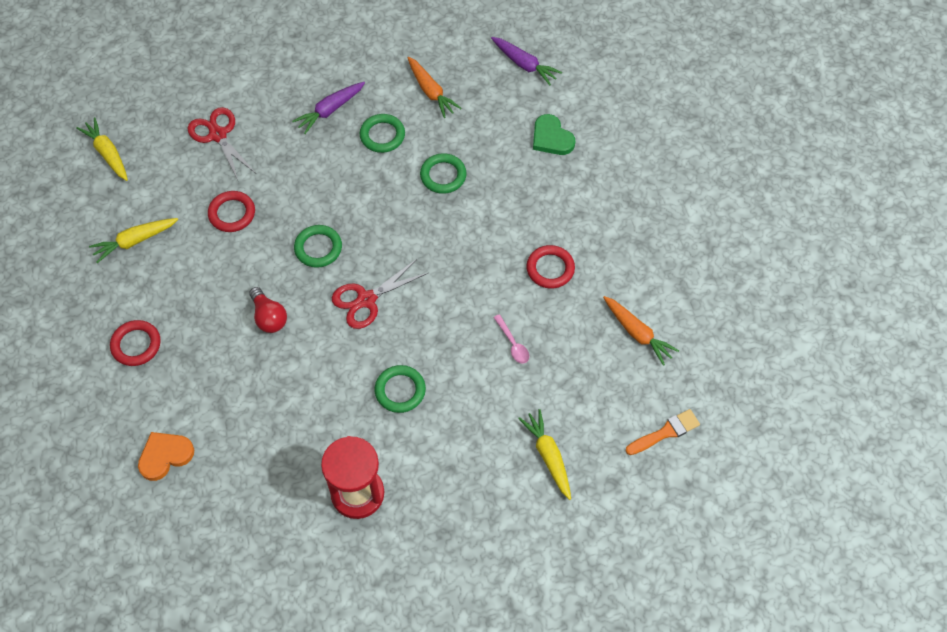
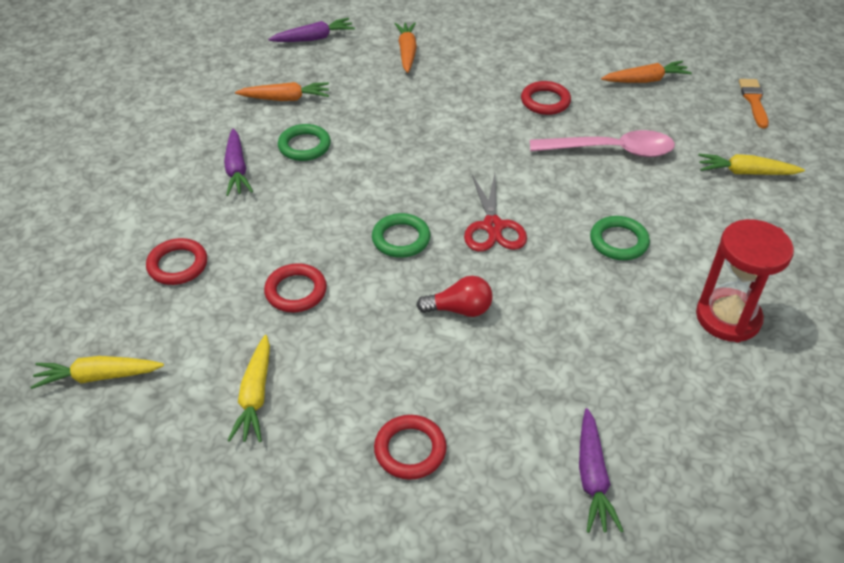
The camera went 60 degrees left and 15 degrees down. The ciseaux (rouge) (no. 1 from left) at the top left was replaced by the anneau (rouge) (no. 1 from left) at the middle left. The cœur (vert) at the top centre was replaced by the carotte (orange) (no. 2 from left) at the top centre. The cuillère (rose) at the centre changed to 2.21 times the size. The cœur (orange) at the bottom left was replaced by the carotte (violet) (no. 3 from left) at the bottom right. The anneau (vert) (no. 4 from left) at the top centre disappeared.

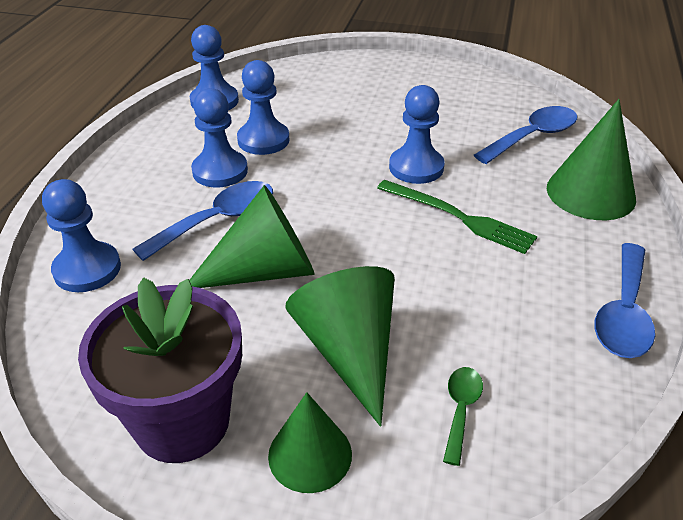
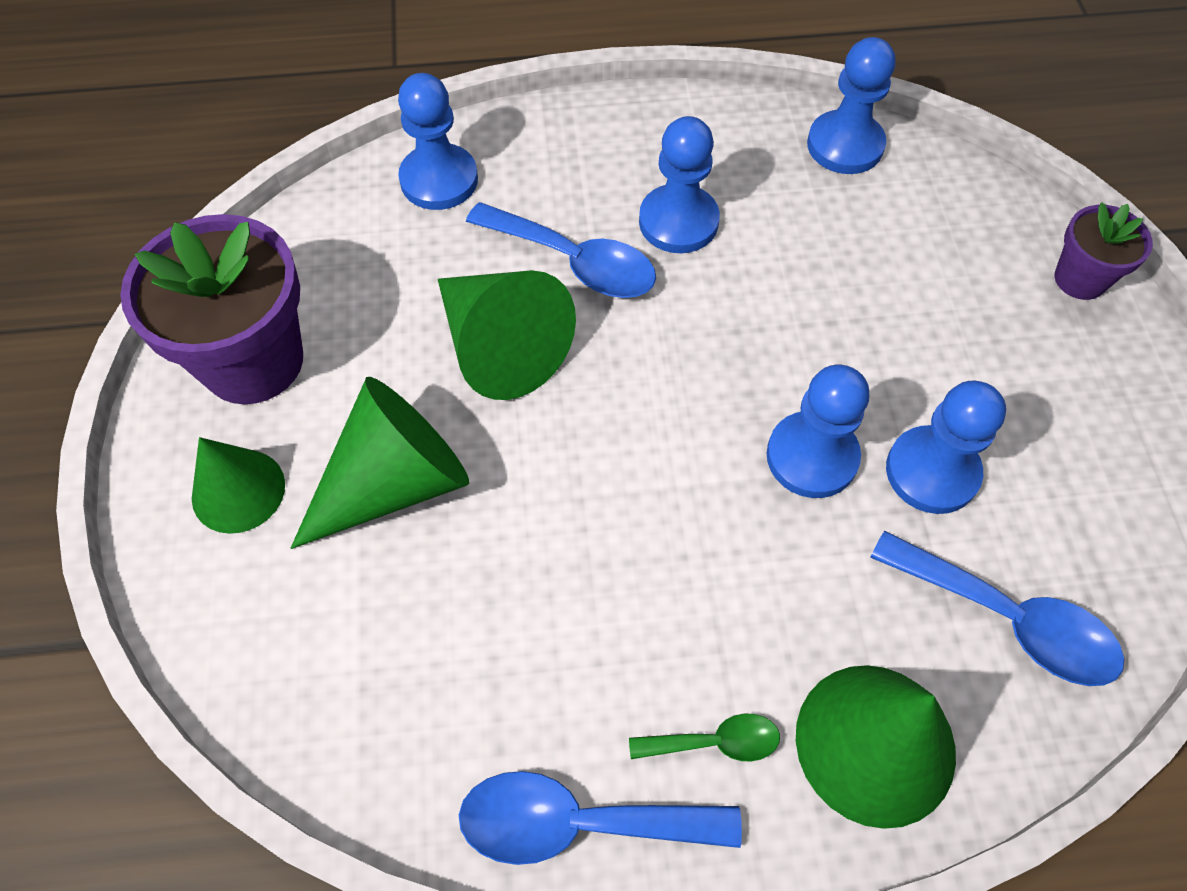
The camera went 70 degrees right and 20 degrees up. The cuillère (vert) moved from the bottom right to the bottom centre. The pion (bleu) (no. 4 from left in the first image) moved from the top centre to the middle right. The pot de fleurs (violet) (no. 2 from left) at the top right appeared. The fourchette (vert) at the middle right disappeared.

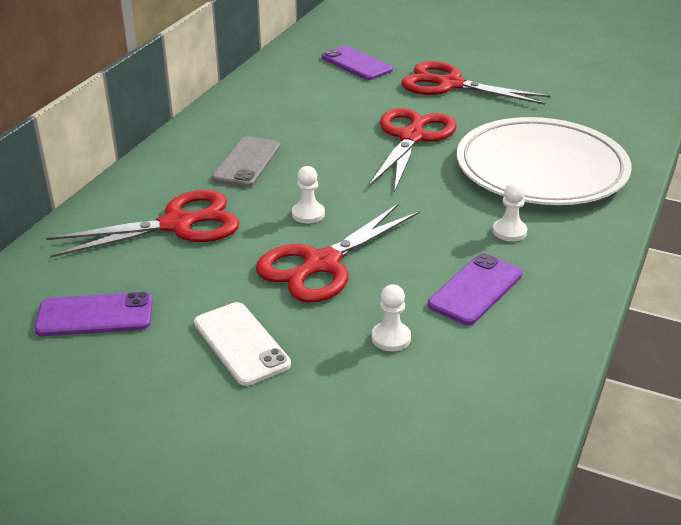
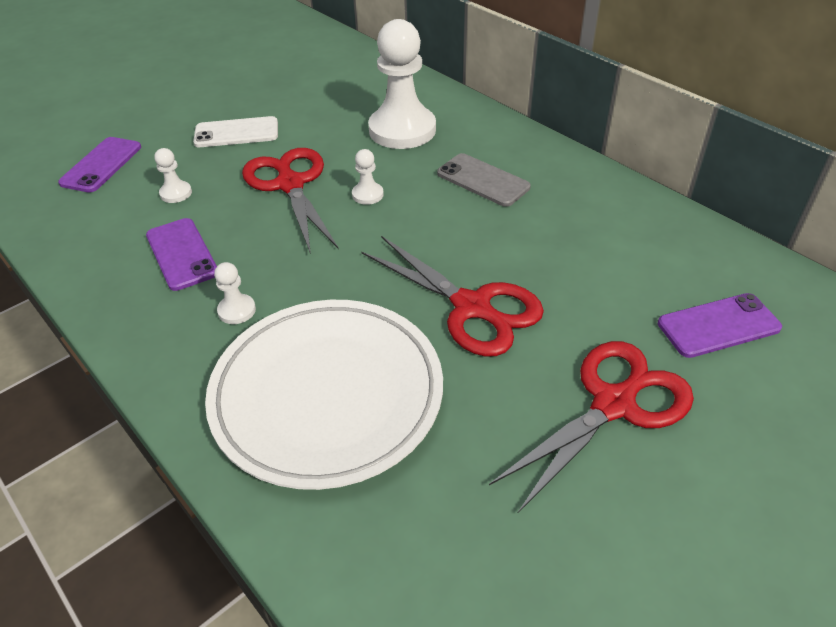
The camera went 115 degrees right and 10 degrees up. The téléphone (violet) (no. 1 from left) moved from the middle left to the top left. The ciseaux (rouge) (no. 1 from left) at the middle left was replaced by the pion (blanc) (no. 4 from left) at the top centre.

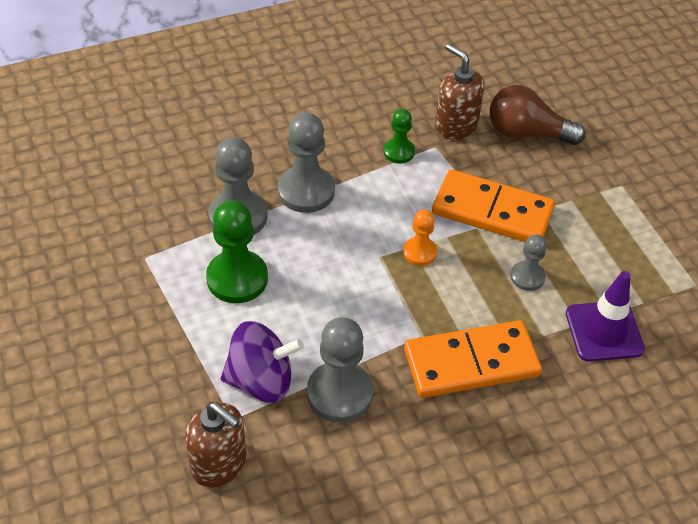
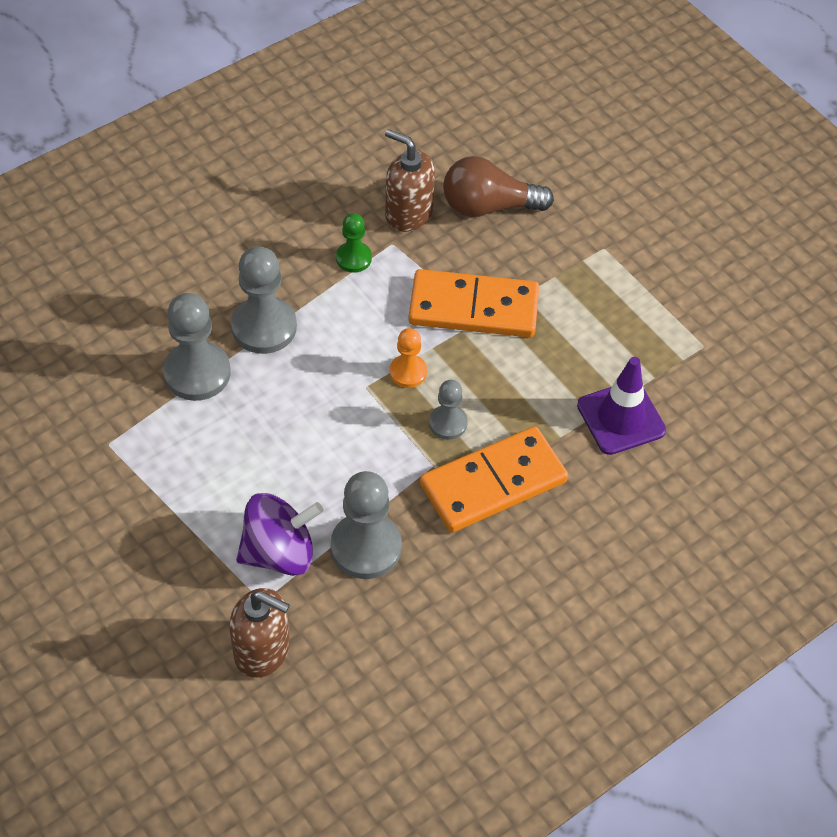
The camera went 15 degrees left and 5 degrees up. The pion (gris) (no. 4 from left) moved from the middle right to the centre. The pion (vert) (no. 1 from left) at the centre disappeared.

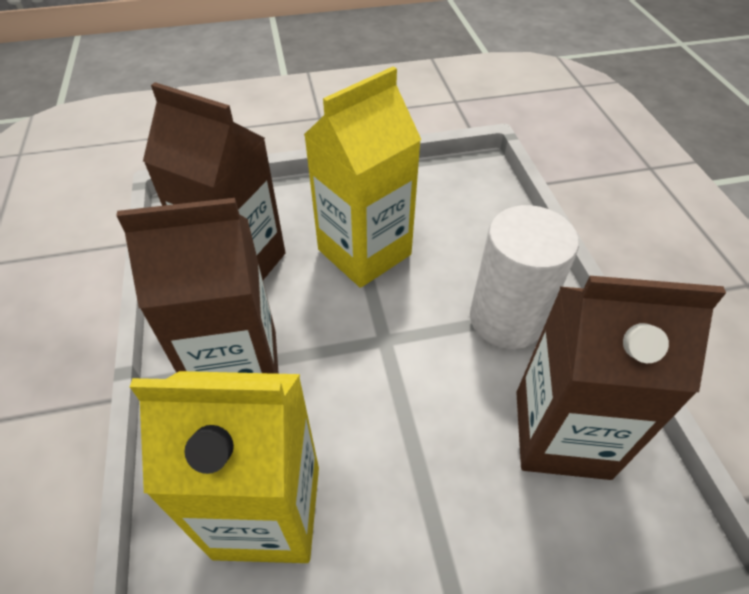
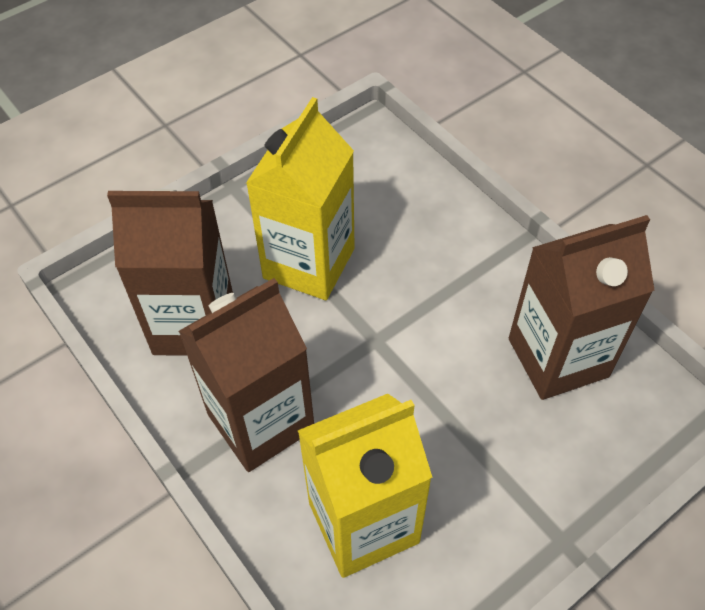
The camera went 25 degrees left and 5 degrees up. The cylindre (blanc) at the middle right disappeared.

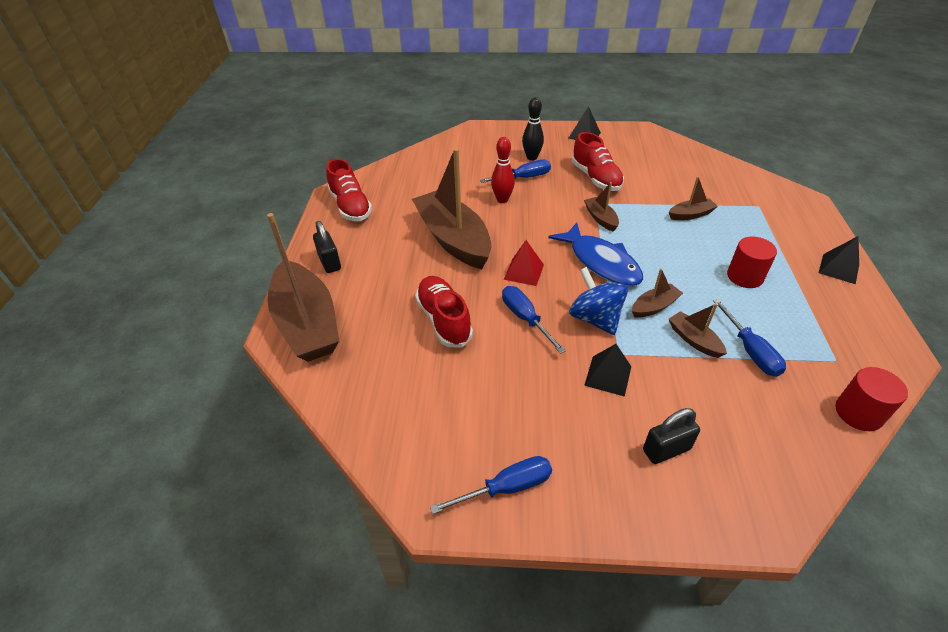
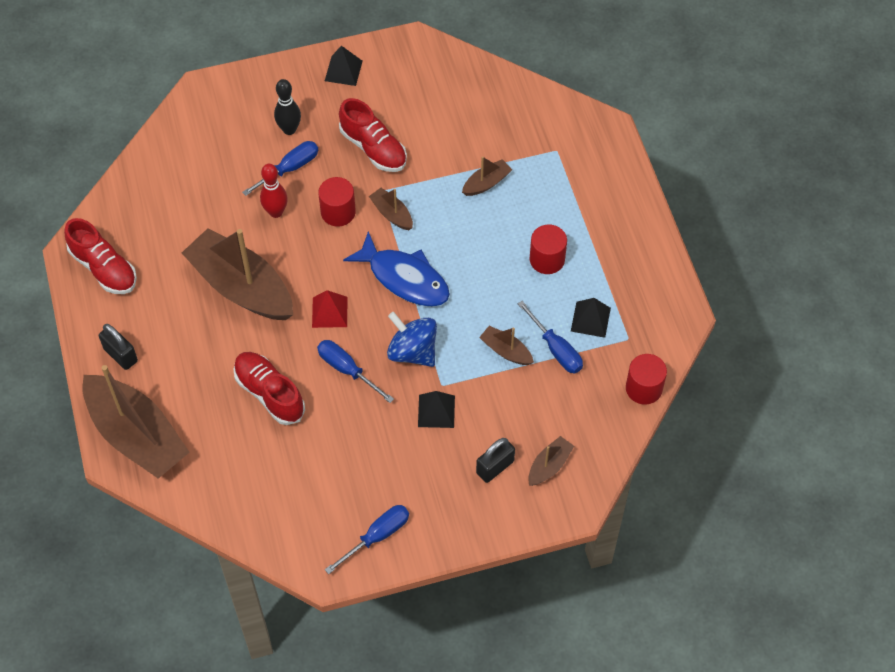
The camera went 20 degrees left and 15 degrees up. The cylindre (rouge) (no. 1 from left) at the top centre appeared. The bateau (marron) (no. 4 from left in the first image) moved from the middle right to the bottom centre. The pyramide (noir) (no. 3 from left) moved from the middle right to the centre.

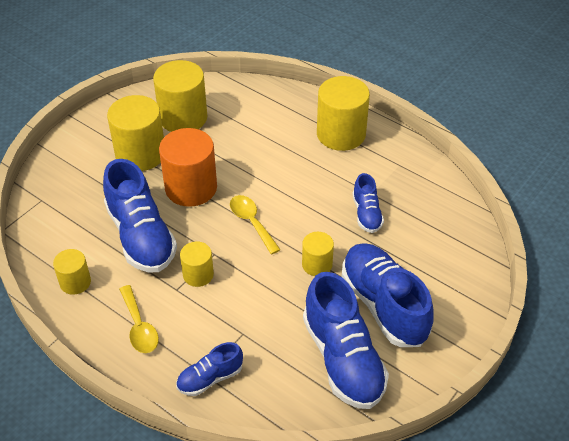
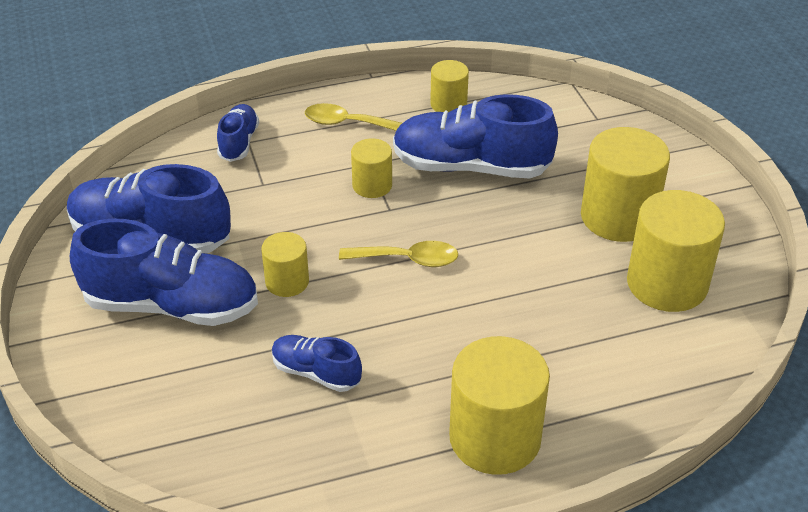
The camera went 125 degrees right and 5 degrees down. The cylindre (orange) at the middle left disappeared.

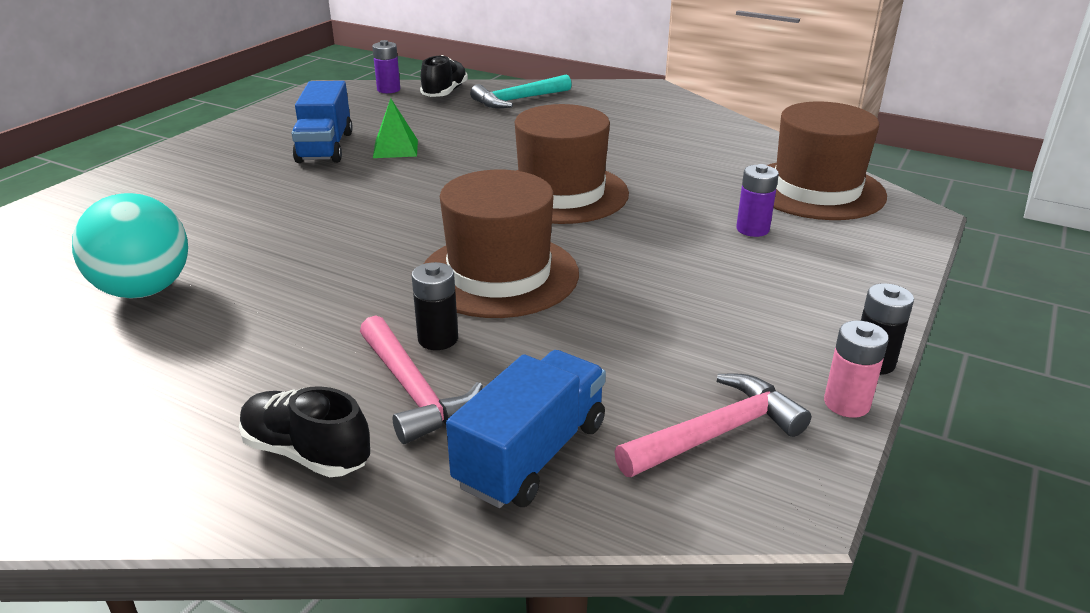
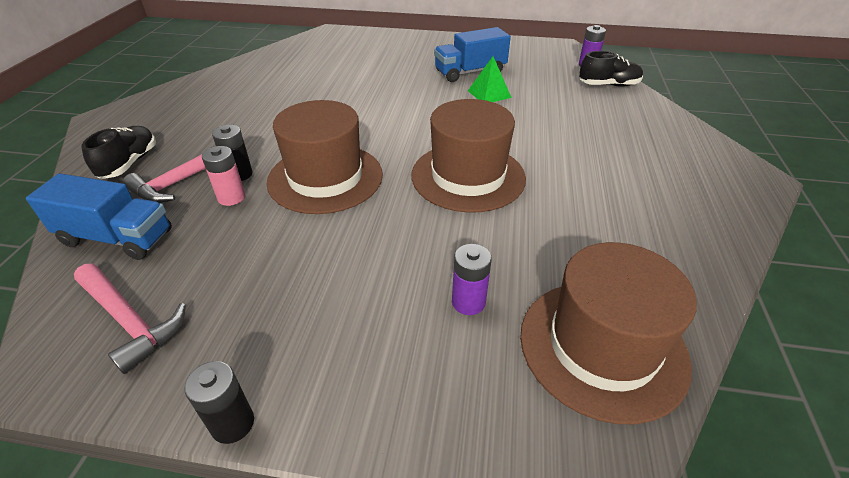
The camera went 70 degrees right and 10 degrees up. The pile (rose) moved from the middle right to the middle left. The balle (turquoise) at the middle left disappeared. The marteau (turquoise) at the top centre disappeared.

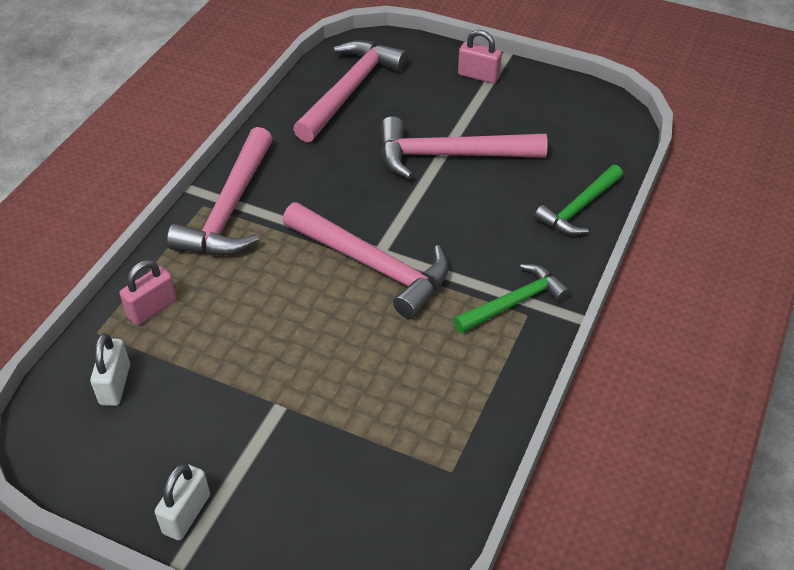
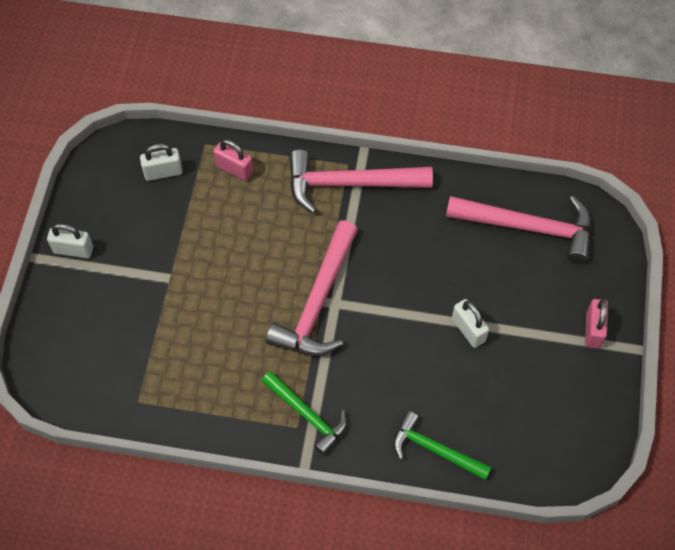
The camera went 75 degrees right and 15 degrees up. The marteau (rose) (no. 4 from left) at the top centre was replaced by the cadenas (blanc) (no. 3 from left) at the middle right.

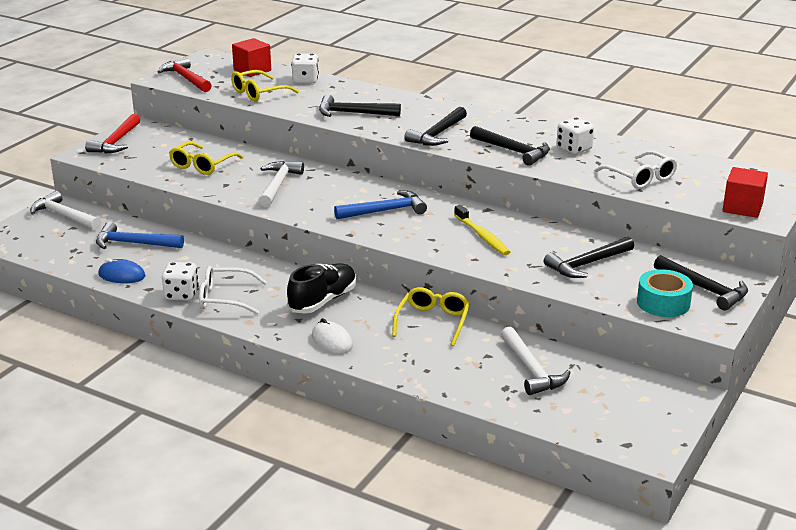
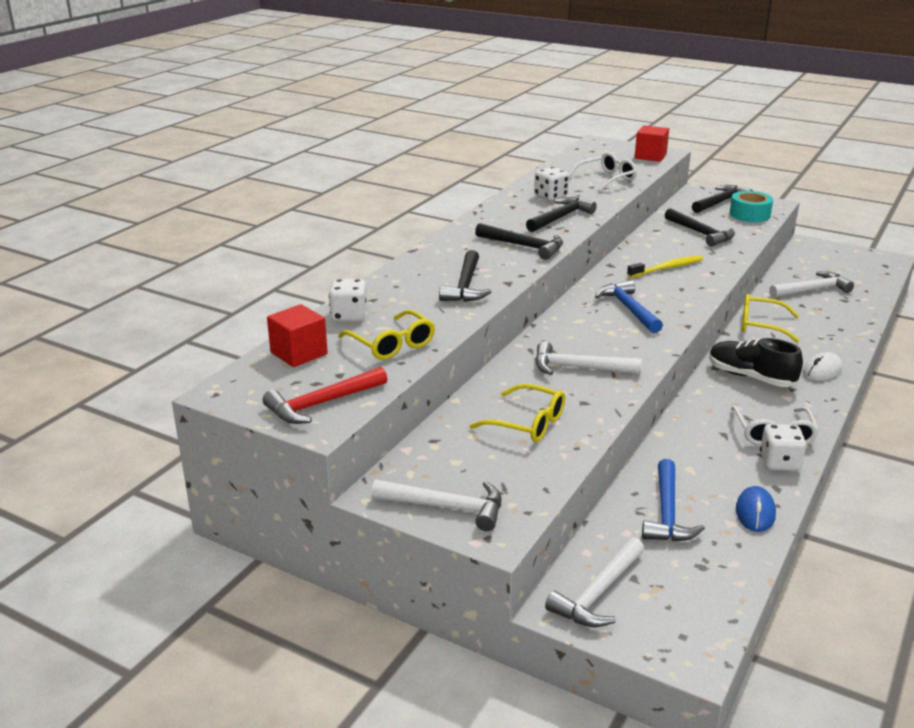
The camera went 90 degrees left and 0 degrees up. The marteau (rouge) (no. 1 from left) at the top left became the marteau (blanc) (no. 1 from left) at the bottom centre.

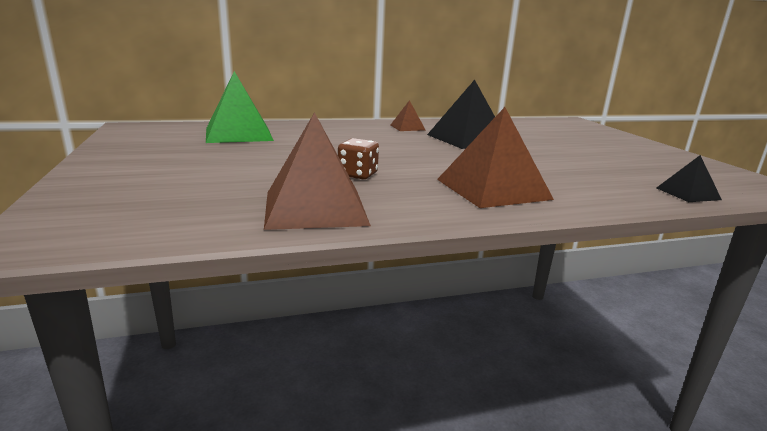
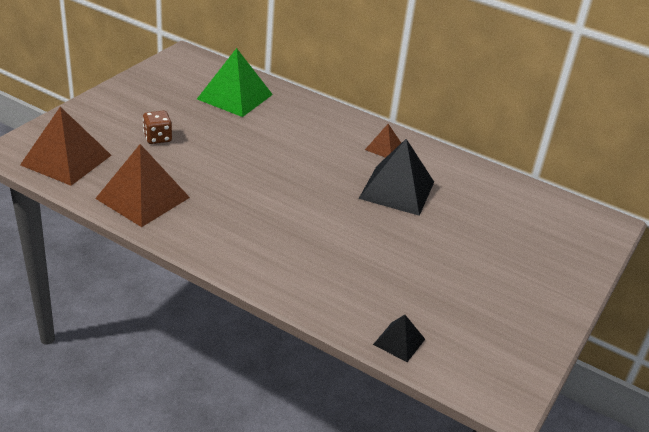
The camera went 45 degrees right and 15 degrees up. The pyramide (marron) (no. 3 from left in the first image) moved from the centre to the middle left. The dé (marron) moved from the centre to the top left.

